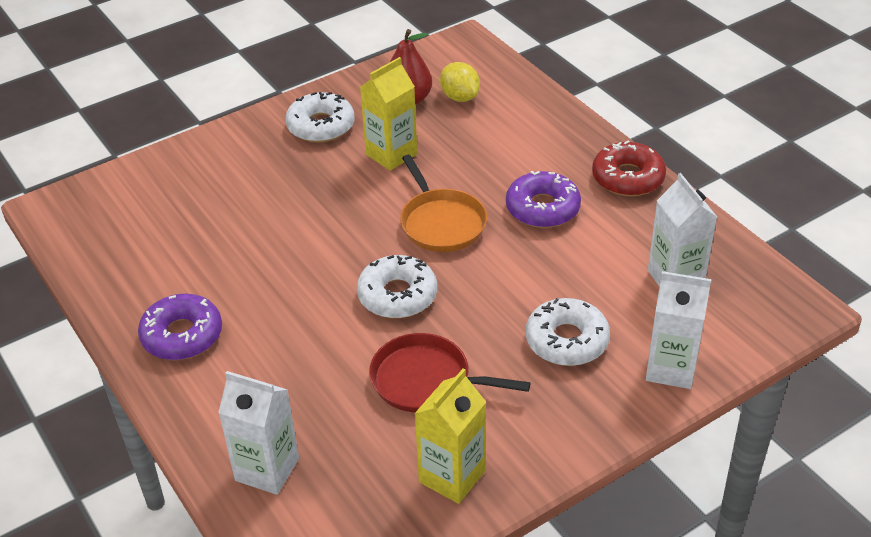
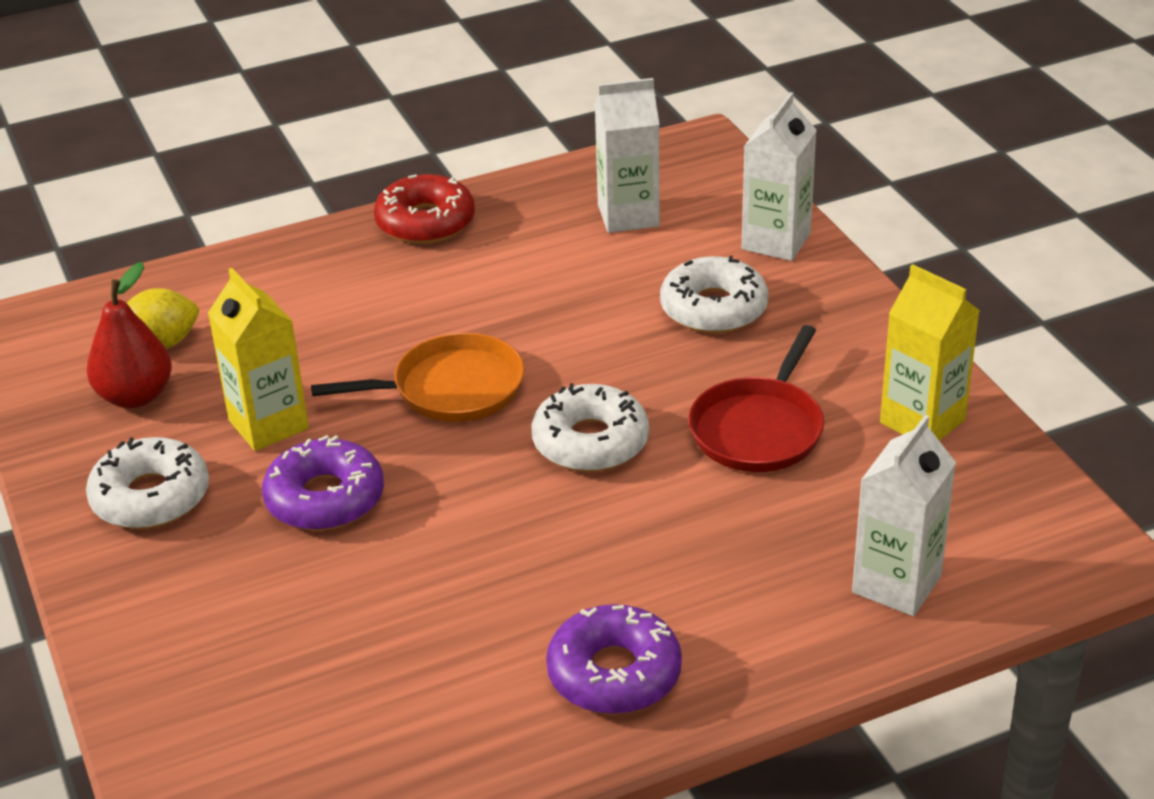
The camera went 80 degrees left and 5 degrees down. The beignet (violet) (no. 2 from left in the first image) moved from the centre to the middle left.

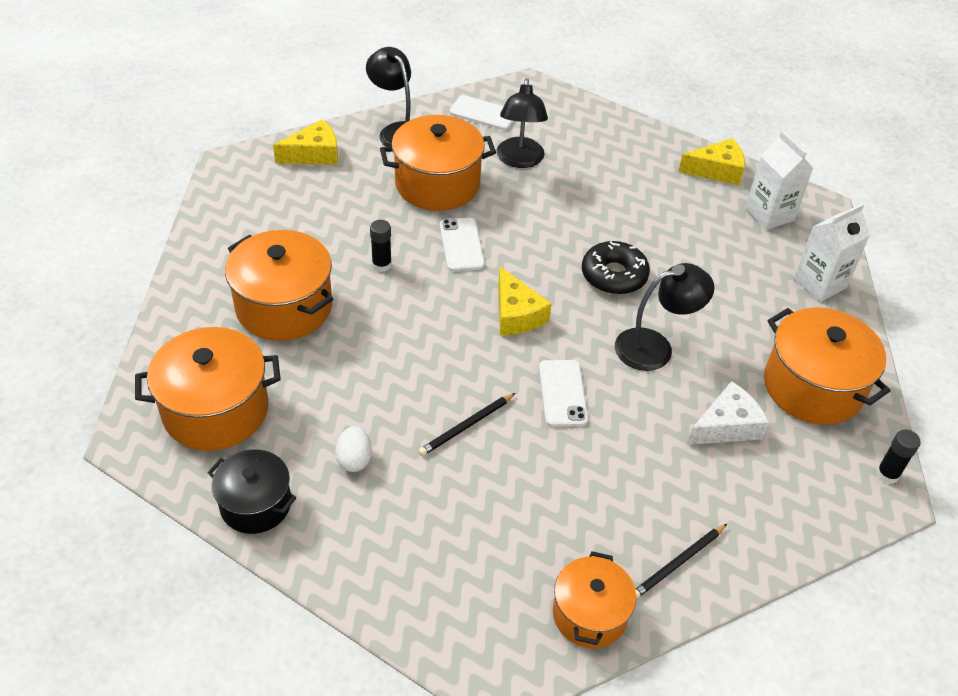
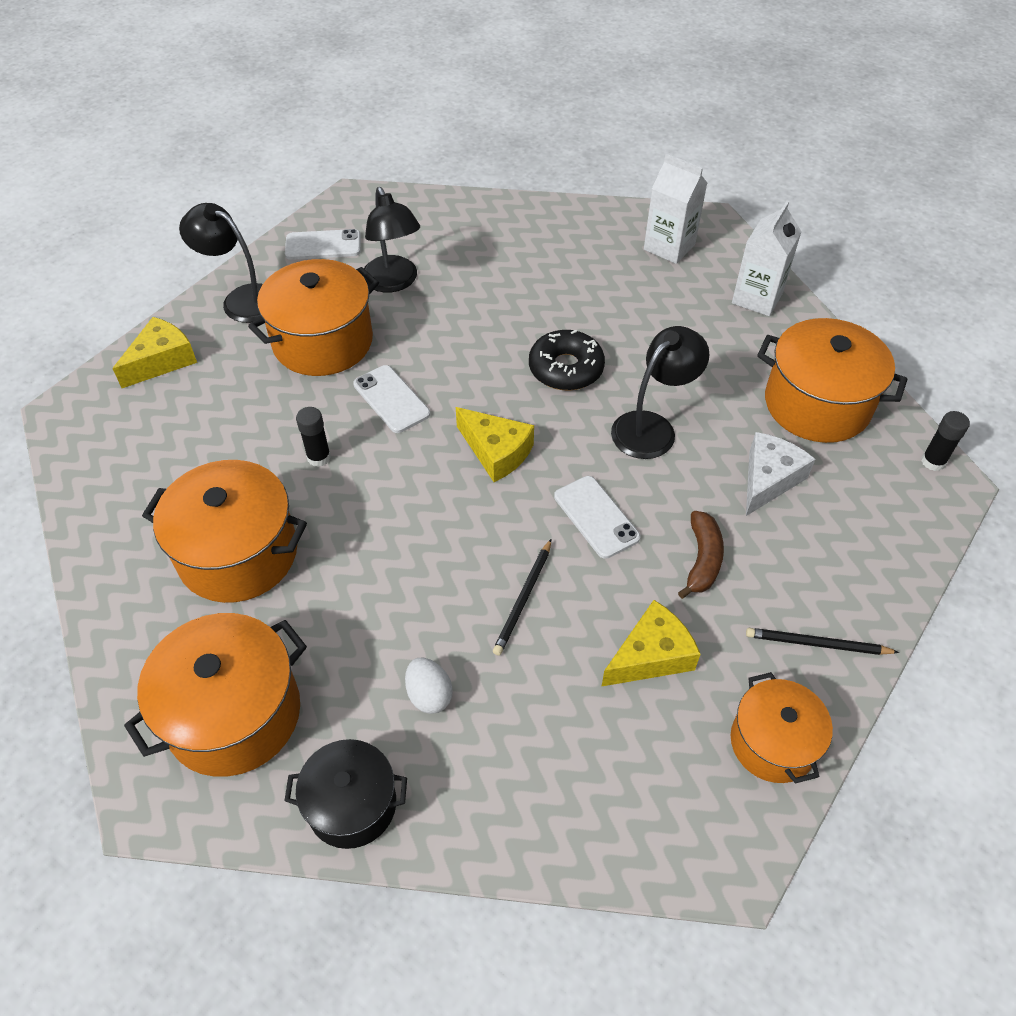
The camera went 25 degrees left and 5 degrees up. The fromage (jaune) (no. 3 from left) moved from the top right to the centre. The banane (marron) at the middle right appeared. The crayon (noir) (no. 2 from left) at the bottom right turned 75 degrees clockwise.

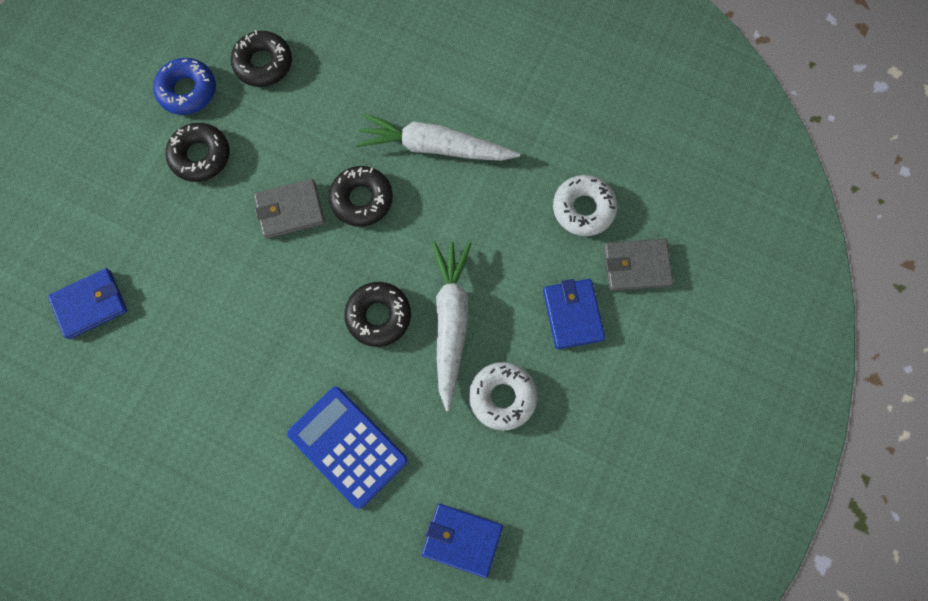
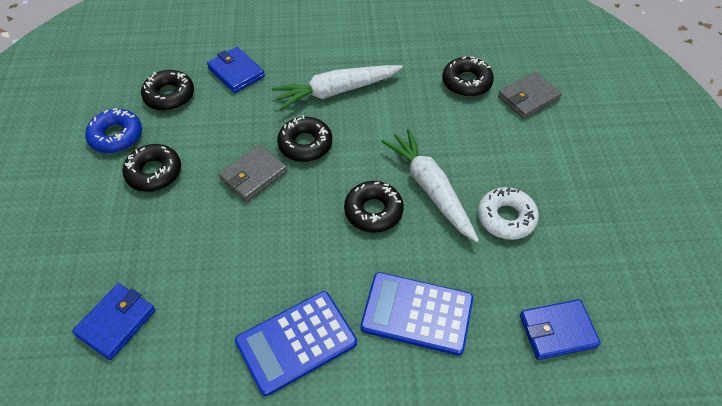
The camera went 30 degrees left and 20 degrees down. The portefeuille (bleu) (no. 3 from left in the first image) moved from the centre to the top left. The calculatrice (bleu) (no. 1 from left) at the bottom centre appeared. The beignet (blanc) (no. 2 from left) at the centre became the beignet (noir) (no. 5 from left) at the top centre.

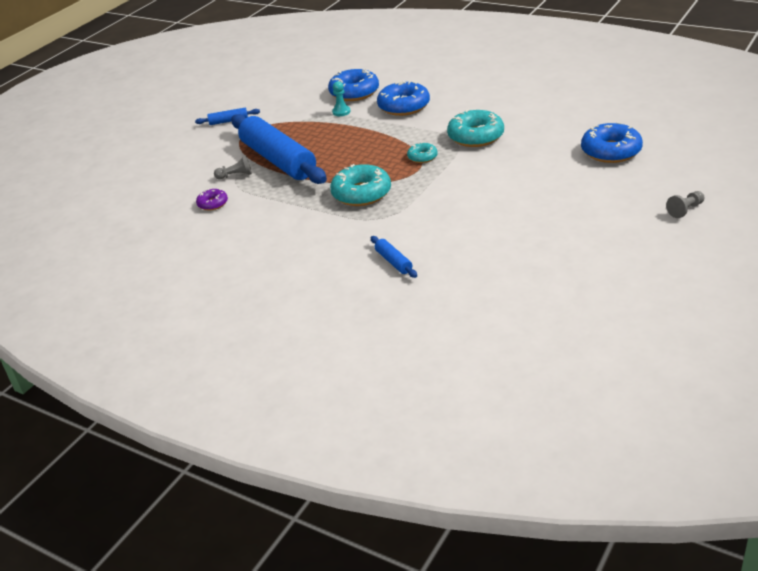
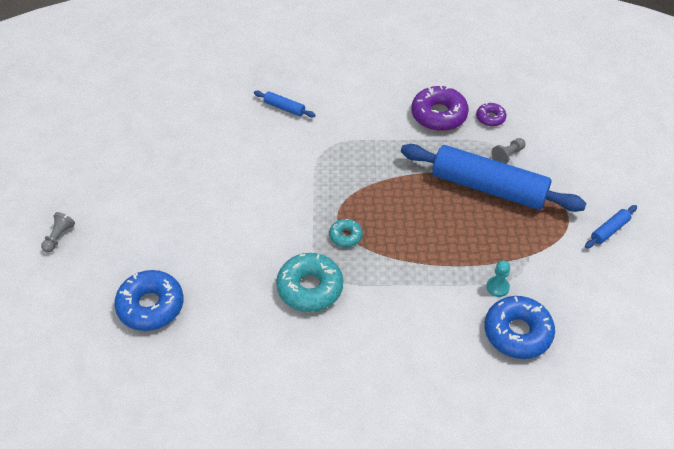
The camera went 145 degrees right and 15 degrees up. The beignet (violet) (no. 1 from left) at the top centre appeared. The beignet (turquoise) (no. 1 from left) at the top centre disappeared. The beignet (bleu) (no. 2 from left) at the top centre disappeared.

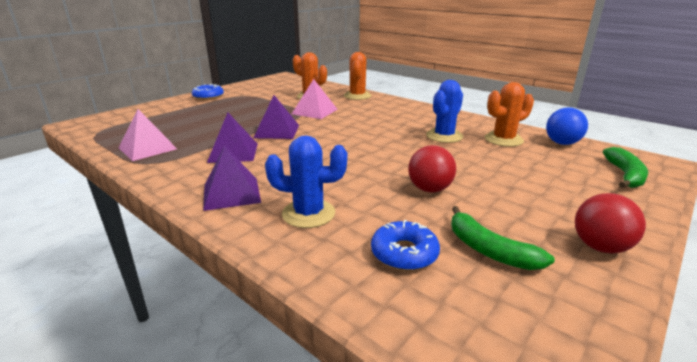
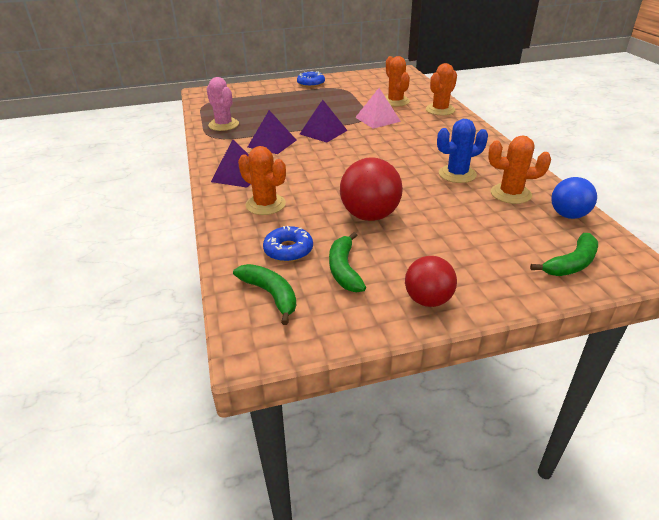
The camera went 35 degrees right and 10 degrees up. The pyramide (rose) (no. 1 from left) at the middle left was replaced by the cactus (rose) at the top centre. The banane (vert) (no. 1 from left) at the centre appeared. The cactus (bleu) (no. 1 from left) at the centre became the cactus (orange) (no. 1 from left) at the centre. The balle (rouge) (no. 1 from left) at the centre changed to 1.51 times the size.

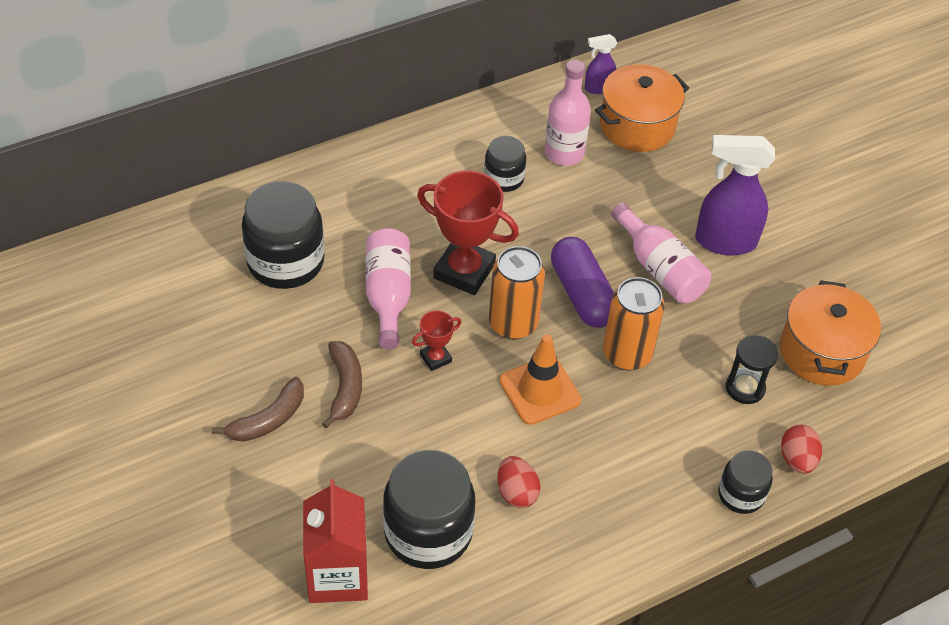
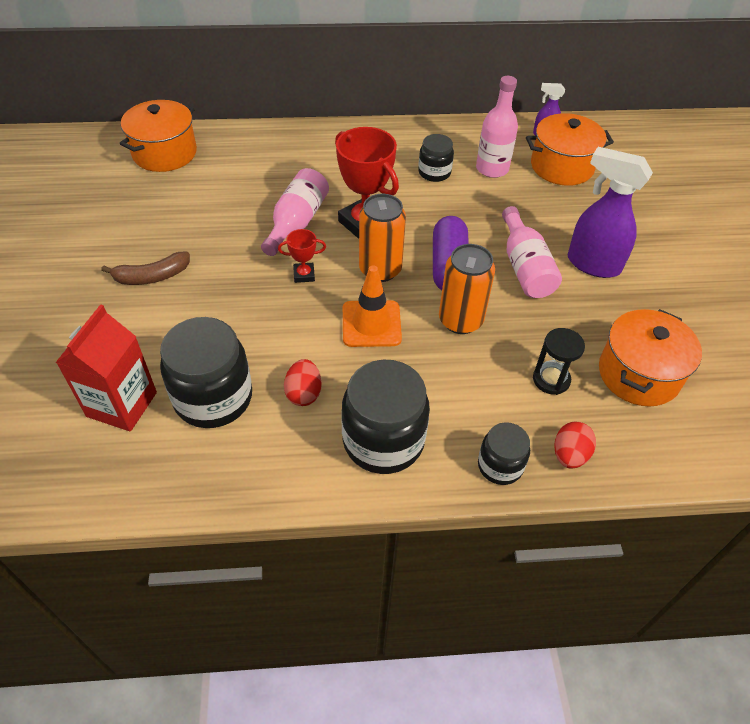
The camera went 25 degrees right and 0 degrees up. The marmite (orange) (no. 1 from left) at the top left appeared. The bocal (noir) (no. 1 from left in the first image) moved from the middle left to the centre. The banane (marron) (no. 2 from left) at the centre disappeared.

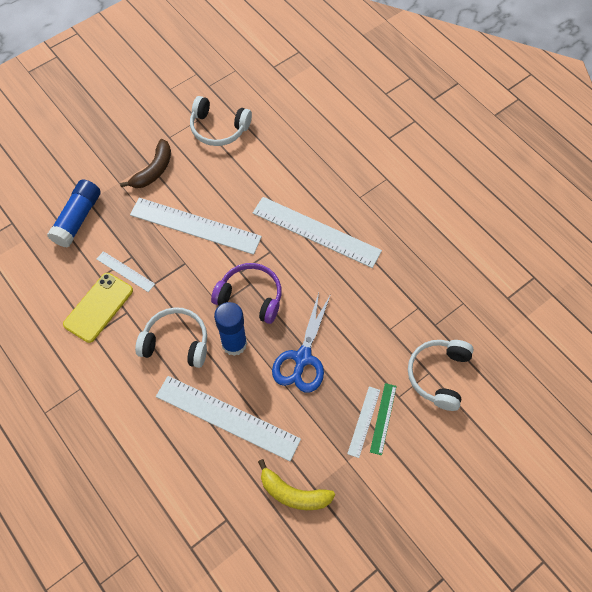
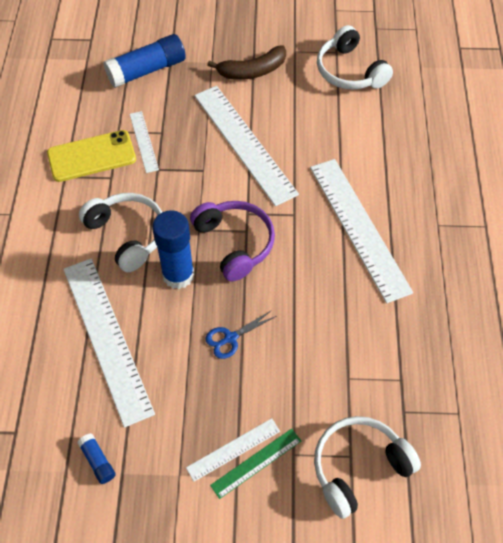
The camera went 40 degrees right and 5 degrees down. The banane (jaune) at the bottom centre was replaced by the bâton de colle (bleu) (no. 1 from left) at the bottom left. The ciseaux (bleu) at the centre changed to 0.52 times the size.

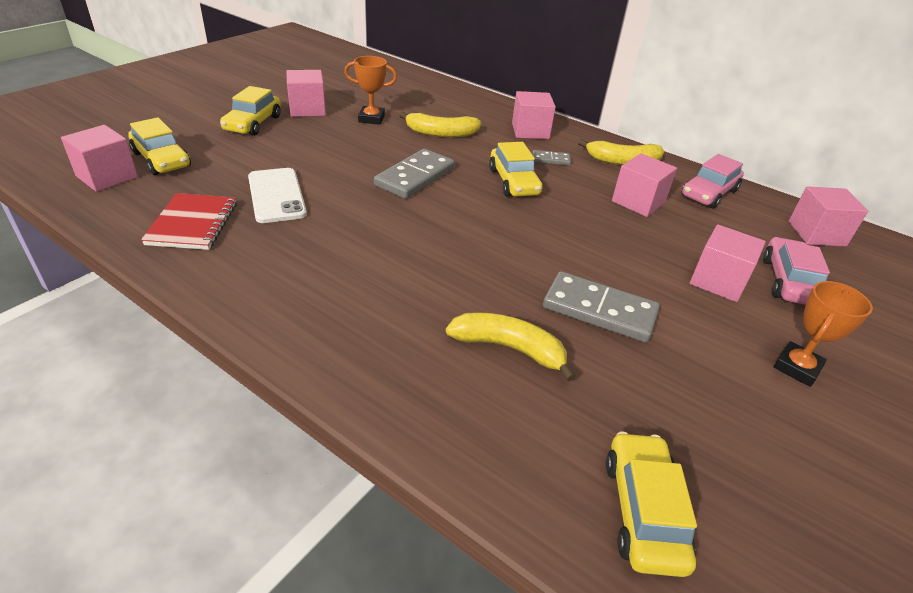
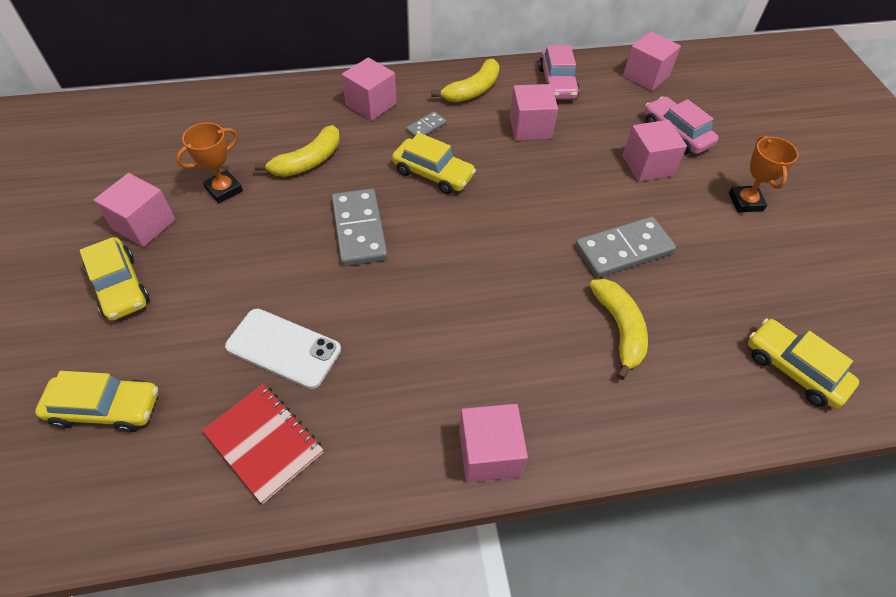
The camera went 45 degrees left and 15 degrees up. The cube (rose) (no. 1 from left in the first image) moved from the top left to the bottom centre. The banane (jaune) (no. 2 from left in the first image) at the centre turned 105 degrees clockwise.

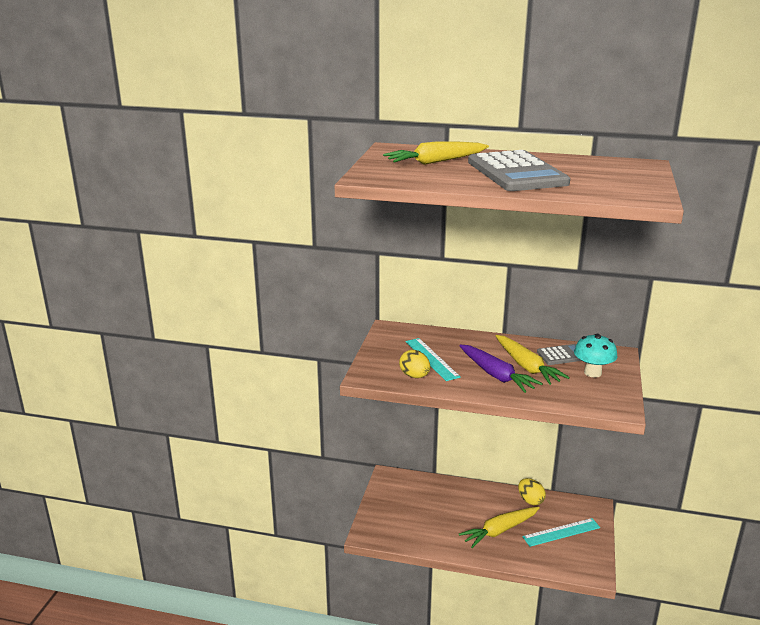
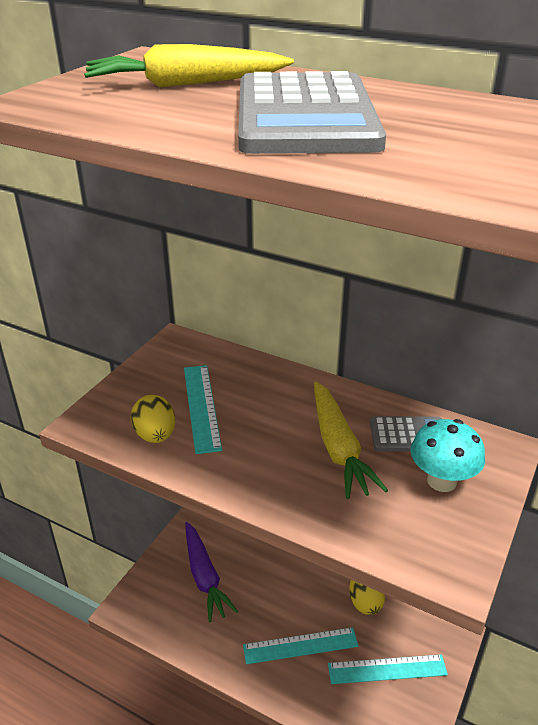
The camera went 15 degrees right and 10 degrees up. The carotte (violet) moved from the centre to the bottom centre. The carotte (jaune) (no. 2 from left) at the bottom centre was replaced by the règle (turquoise) (no. 2 from left) at the bottom centre.

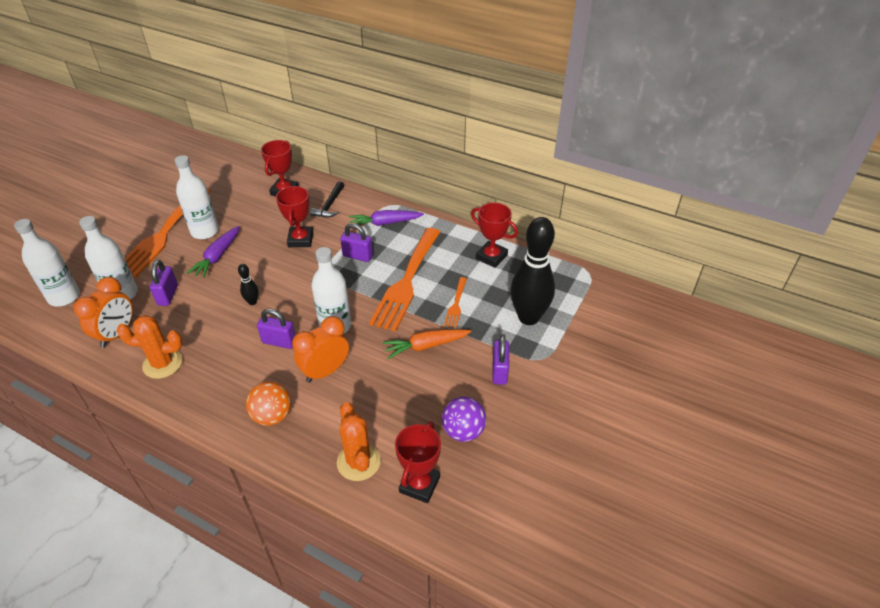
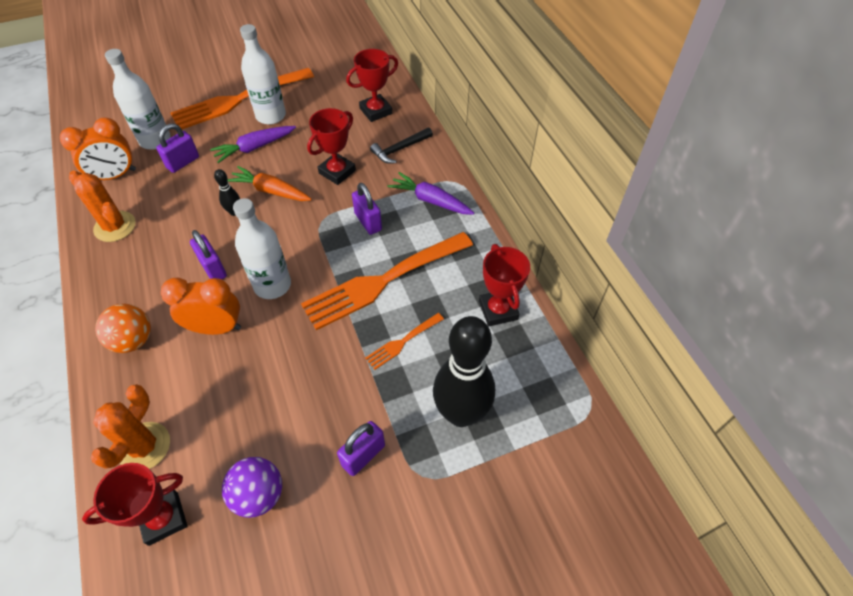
The camera went 40 degrees right and 10 degrees up. The carotte (orange) moved from the centre to the top left. The bouteille (blanc) (no. 1 from left) at the middle left disappeared.

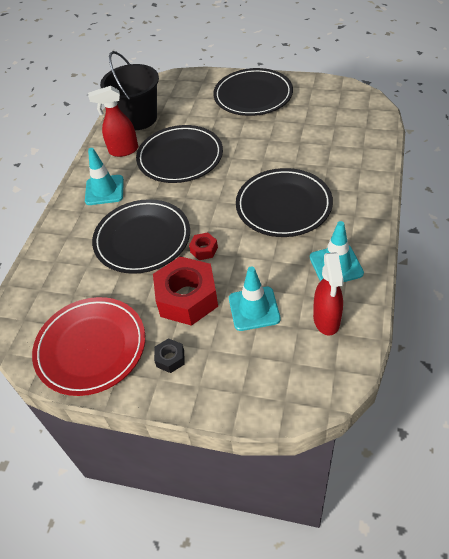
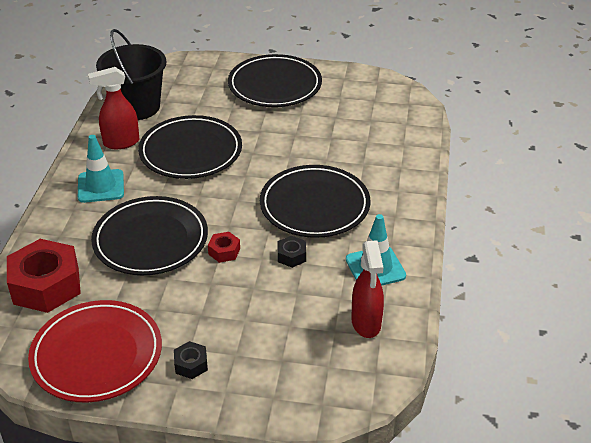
The camera went 10 degrees left and 10 degrees down. The écrou (rouge) (no. 1 from left) moved from the centre to the middle left. The écrou (noir) (no. 2 from left) at the centre appeared. The cône de chantier (turquoise) (no. 2 from left) at the centre disappeared.

